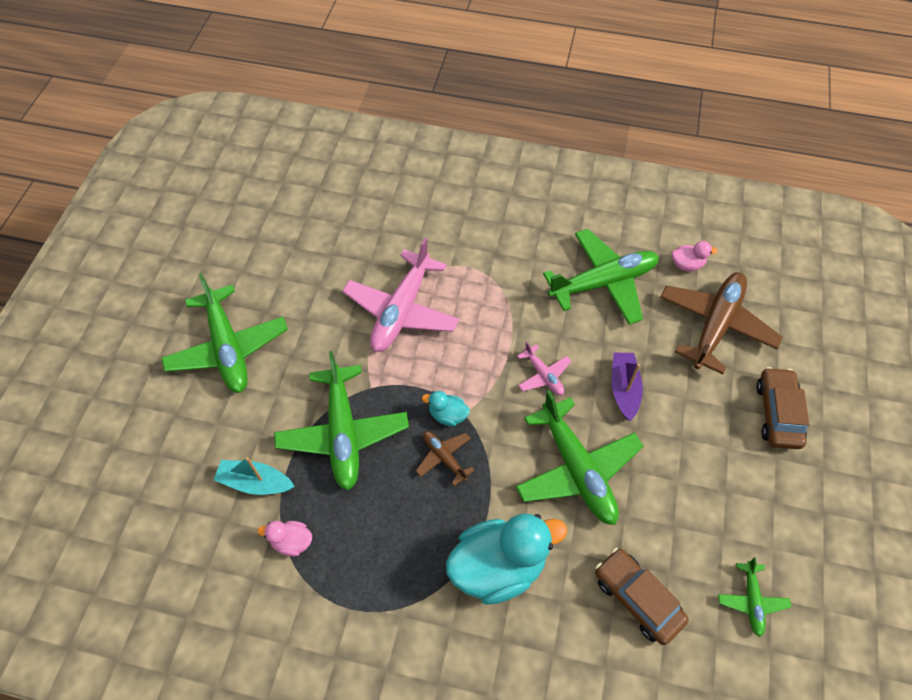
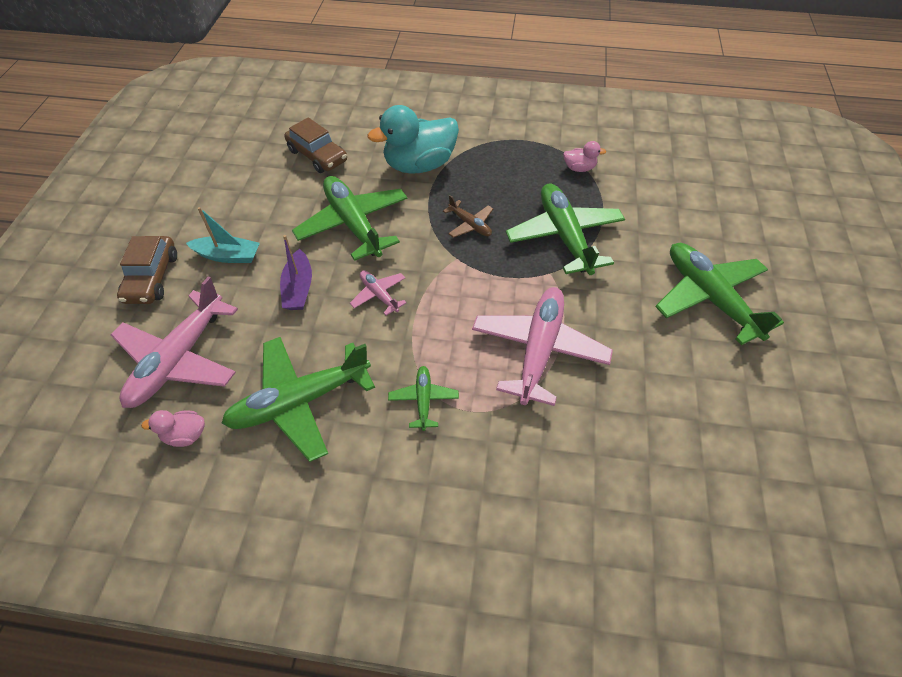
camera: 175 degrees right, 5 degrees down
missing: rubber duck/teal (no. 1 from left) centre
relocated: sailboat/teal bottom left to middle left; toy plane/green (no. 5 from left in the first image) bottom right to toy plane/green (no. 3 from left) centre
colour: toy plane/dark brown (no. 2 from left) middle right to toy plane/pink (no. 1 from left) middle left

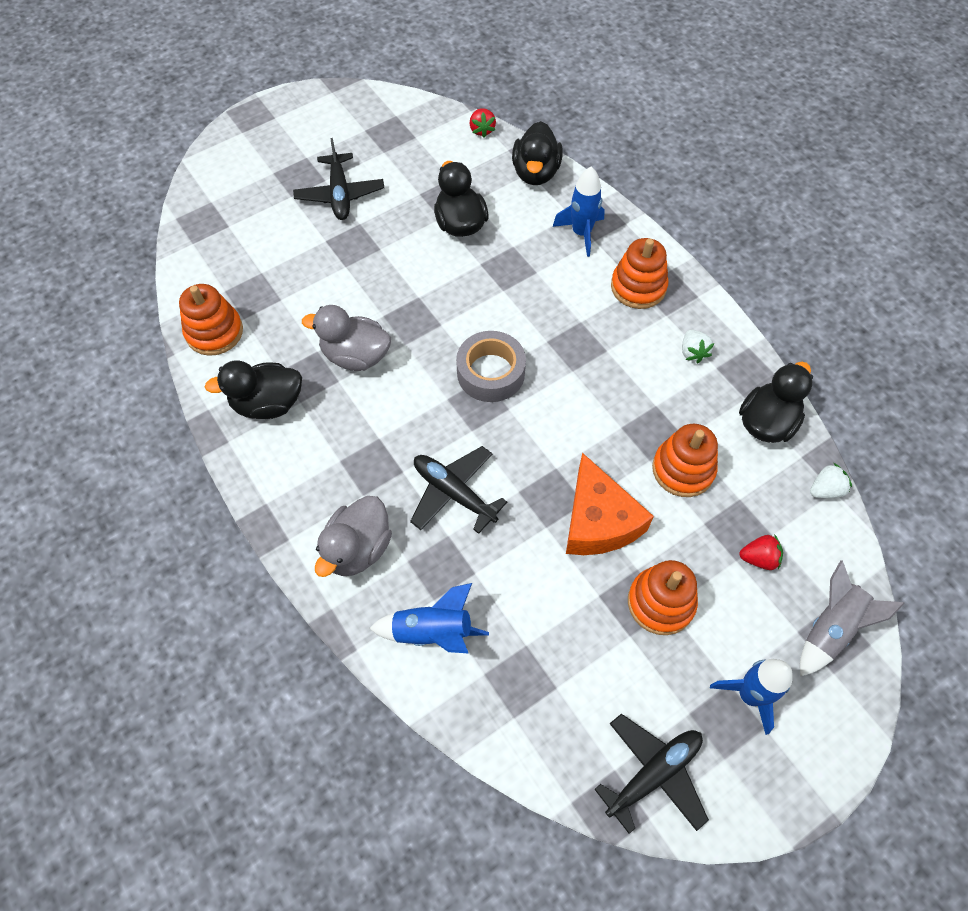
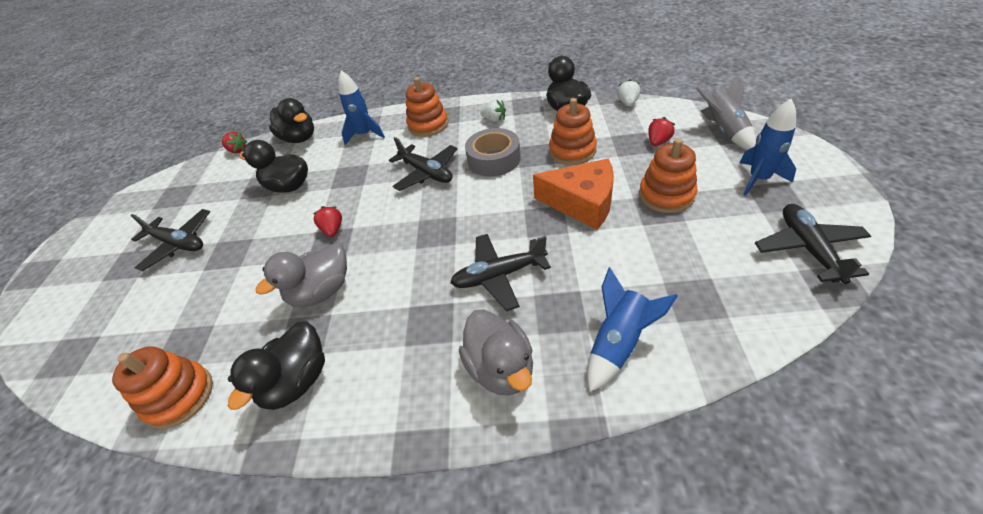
camera: 50 degrees left, 15 degrees down
appeared: berry/scarlet (no. 2 from left) middle left; toy plane/jet-black (no. 2 from left) top centre
relocated: tape/grey centre to top centre

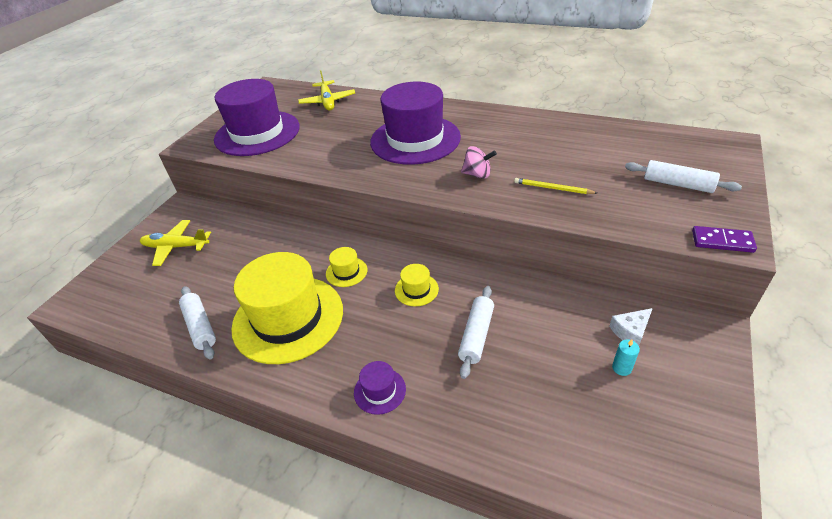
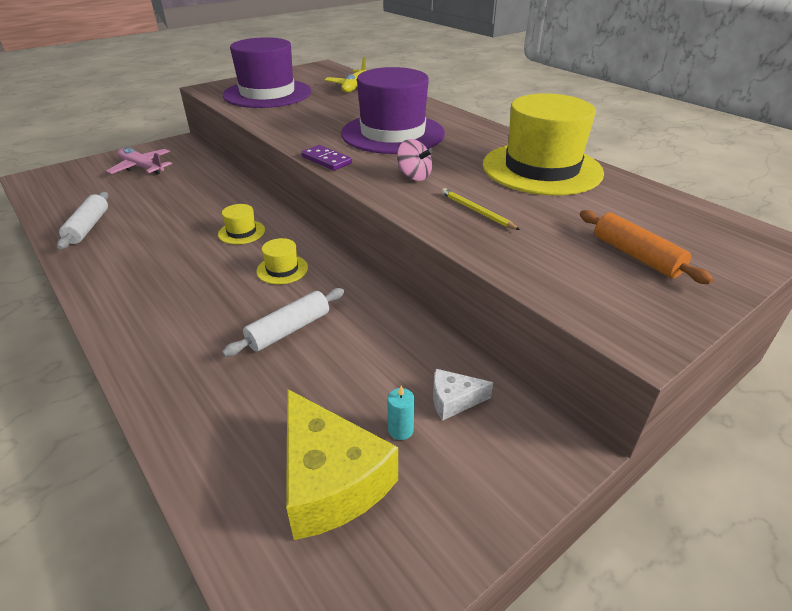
camera: 25 degrees right, 5 degrees down
missing: tall hat/purple (no. 2 from left) bottom centre
appeared: cheese wedge/golden bottom centre
relocated: domino tile/purple middle right to top centre; tall hat/golden (no. 1 from left in the first image) centre to tall hat/golden (no. 3 from left) top right
colour: toy plane/golden (no. 1 from left) middle left to toy plane/pink top left; dough roller/white (no. 3 from left) middle right to dough roller/orange middle right

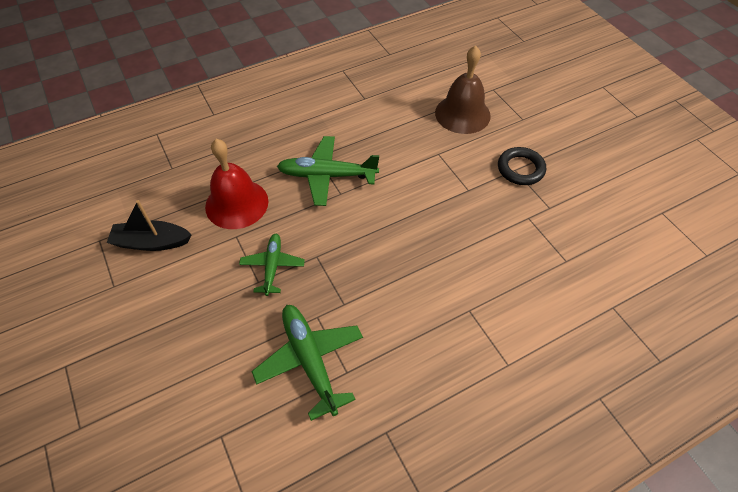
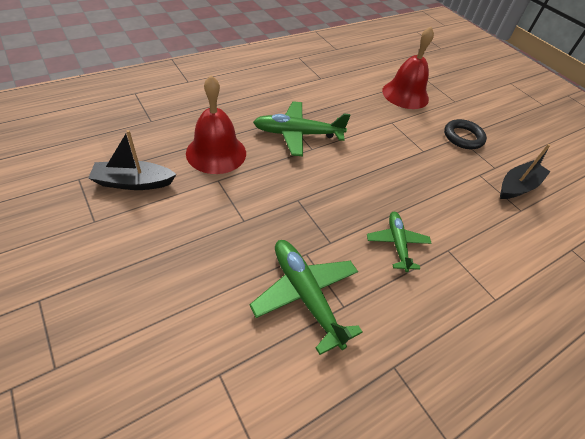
camera: 10 degrees left, 5 degrees down
appeared: sailboat/jet-black (no. 2 from left) middle right
relocated: toy plane/green (no. 1 from left in the first image) centre to toy plane/green (no. 3 from left) middle right
colour: school bell/dark brown top centre to school bell/scarlet (no. 2 from left) top right

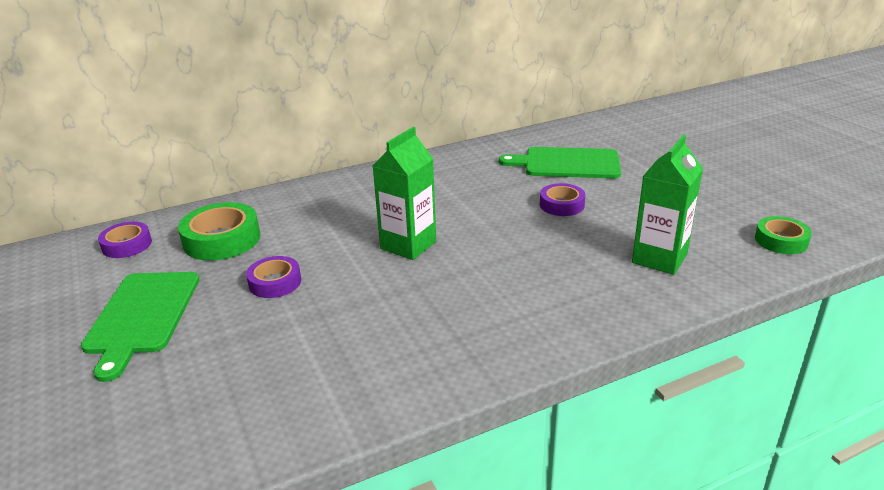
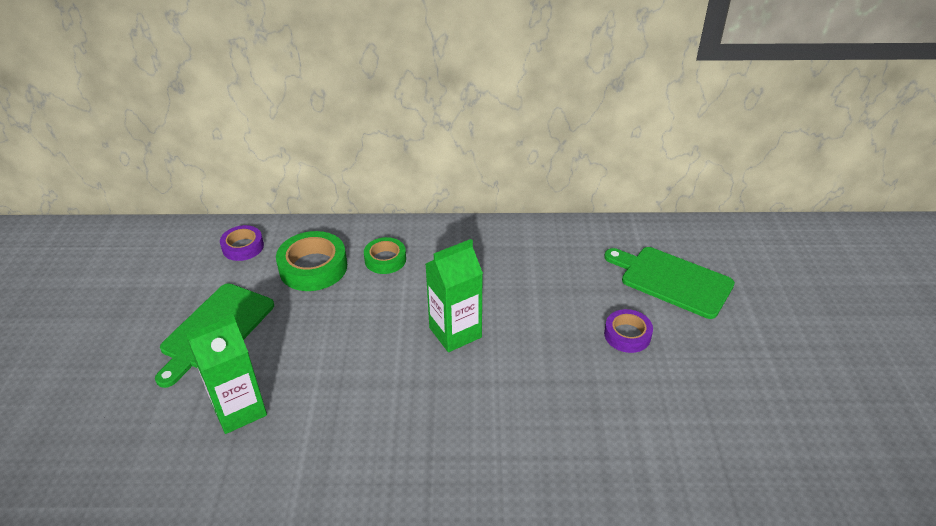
camera: 25 degrees right, 10 degrees up
missing: tape/purple (no. 2 from left) middle left
relocated: juice carton/green (no. 2 from left in the first image) middle right to juice carton/green (no. 1 from left) bottom left; tape/green (no. 2 from left) middle right to centre

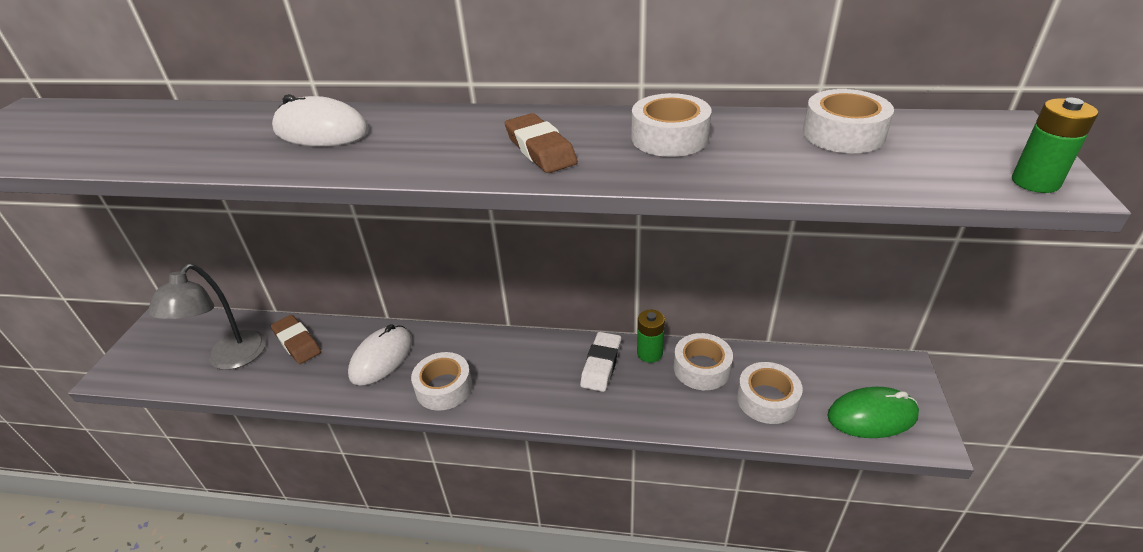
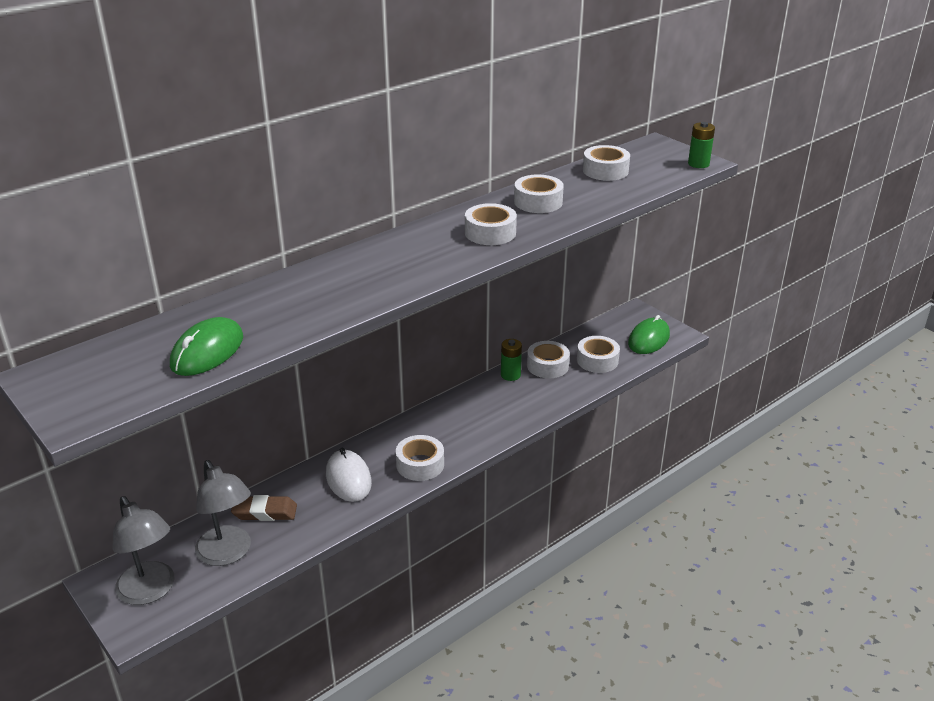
camera: 50 degrees left, 5 degrees down
missing: computer mouse/white (no. 1 from left) top left; gum eraser/white centre
appeared: reading lamp/grey (no. 1 from left) bottom left; computer mouse/green (no. 1 from left) middle left
exchanged: gum eraser/dark brown (no. 2 from left) top centre to tape/white (no. 2 from left) top centre

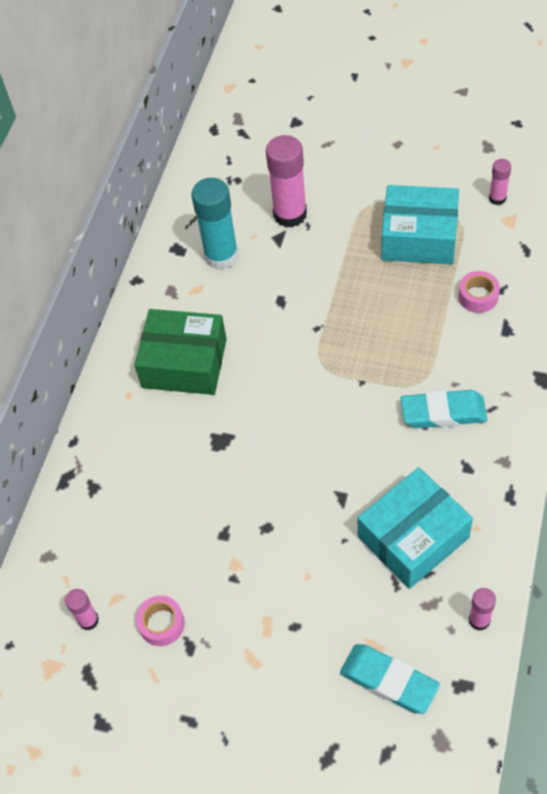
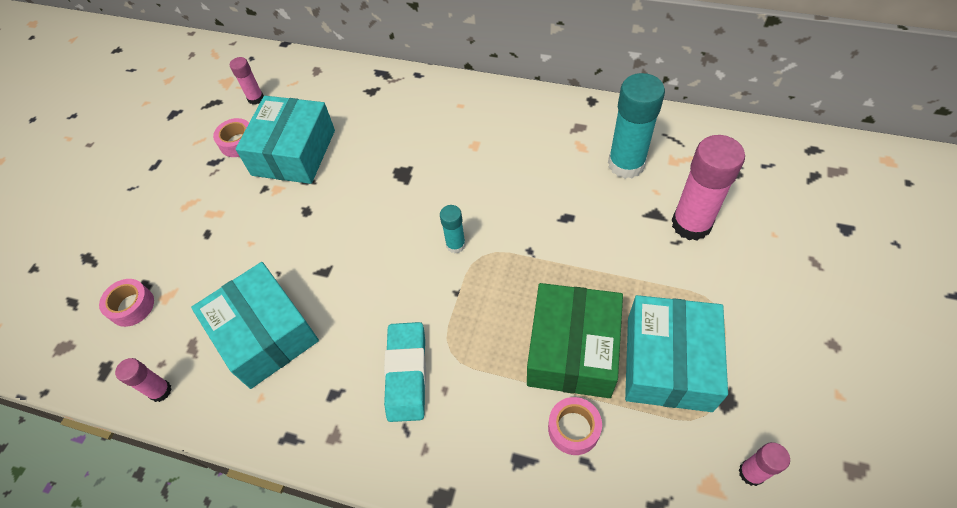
camera: 90 degrees right, 0 degrees up
appeared: box/teal (no. 2 from left) top left; glue stick/teal (no. 1 from left) centre
relocated: box/green middle left to bottom centre
exchanged: gum eraser/teal (no. 1 from left) bottom right to tape/pink (no. 1 from left) middle left

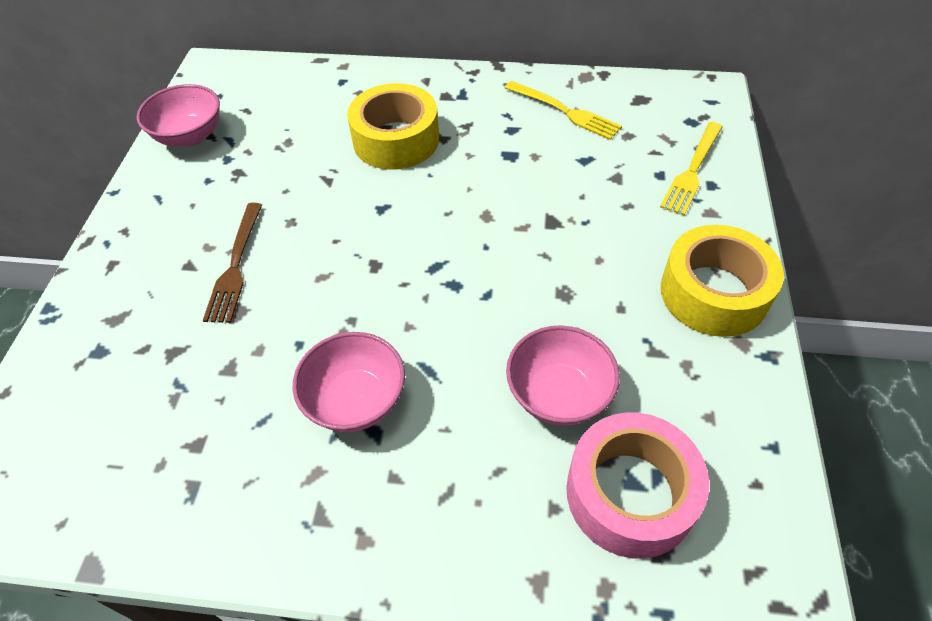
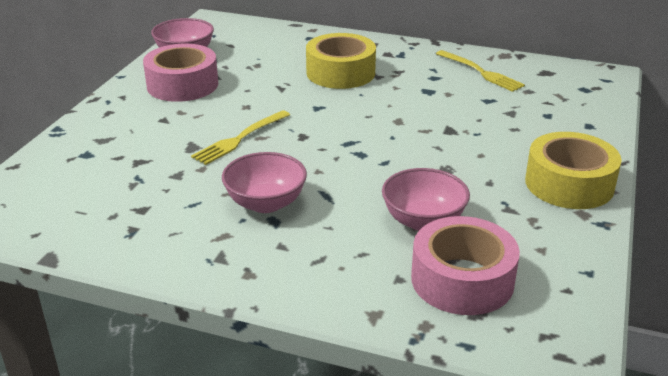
camera: 10 degrees right, 20 degrees down
missing: dinner fork/dark brown middle left
appeared: tape/pink (no. 1 from left) top left
relocated: dinner fork/golden (no. 2 from left in the first image) top right to dinner fork/golden (no. 1 from left) centre

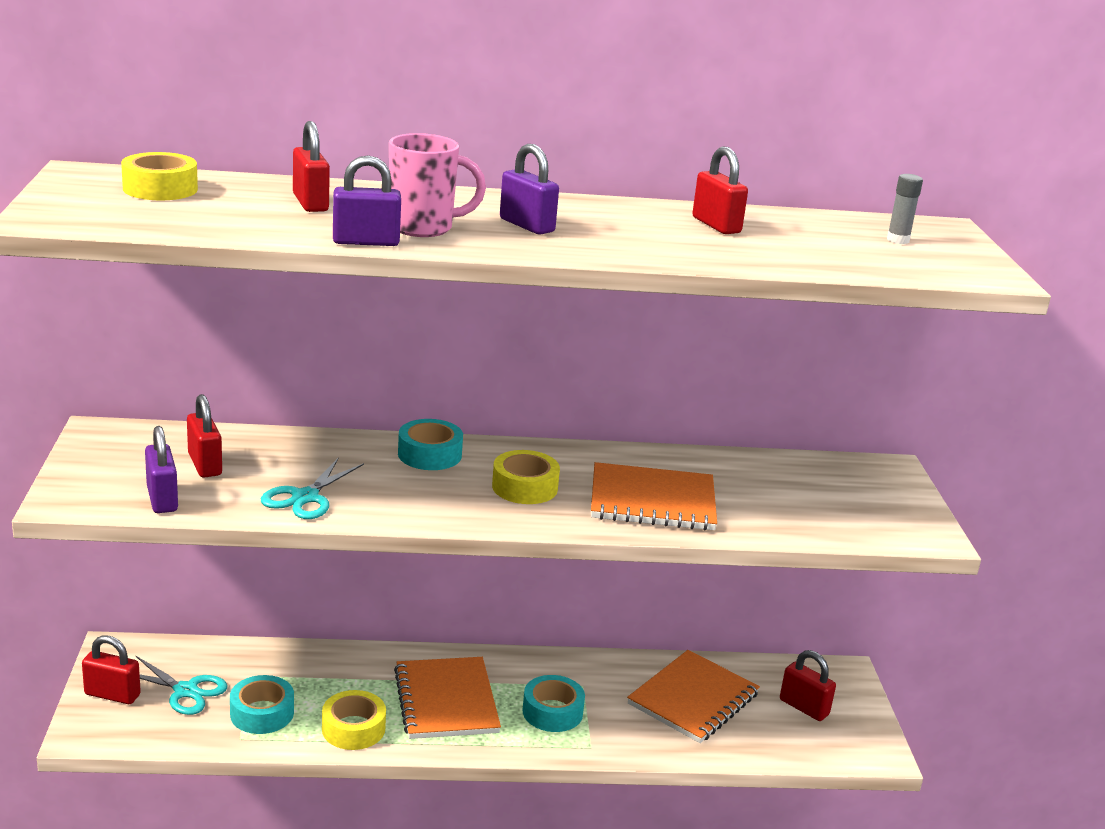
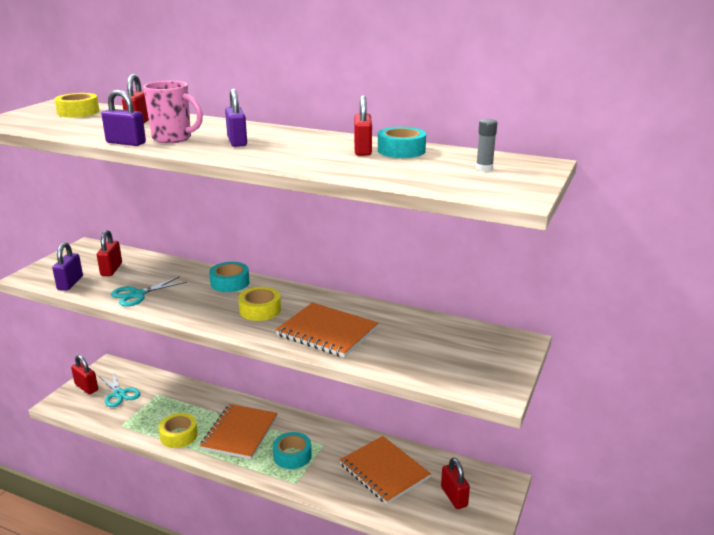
camera: 30 degrees right, 0 degrees up
relocated: tape/teal (no. 1 from left in the first image) bottom left to tape/teal (no. 3 from left) top centre
spun: exercise book/orange (no. 3 from left) bottom centre = bottom centre 75 degrees clockwise

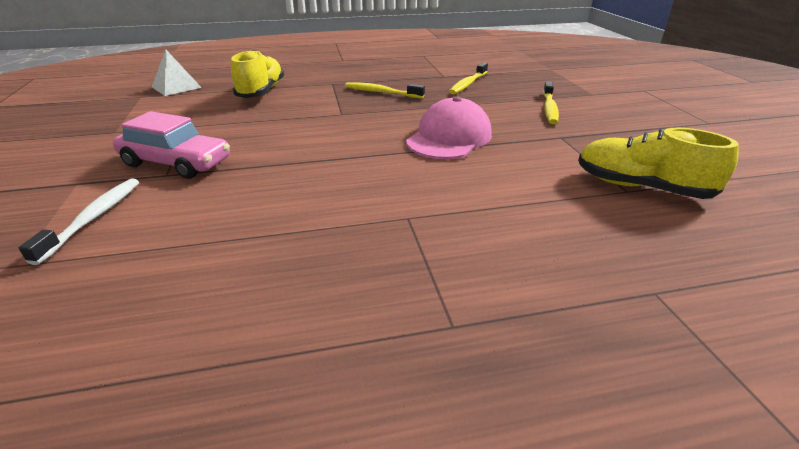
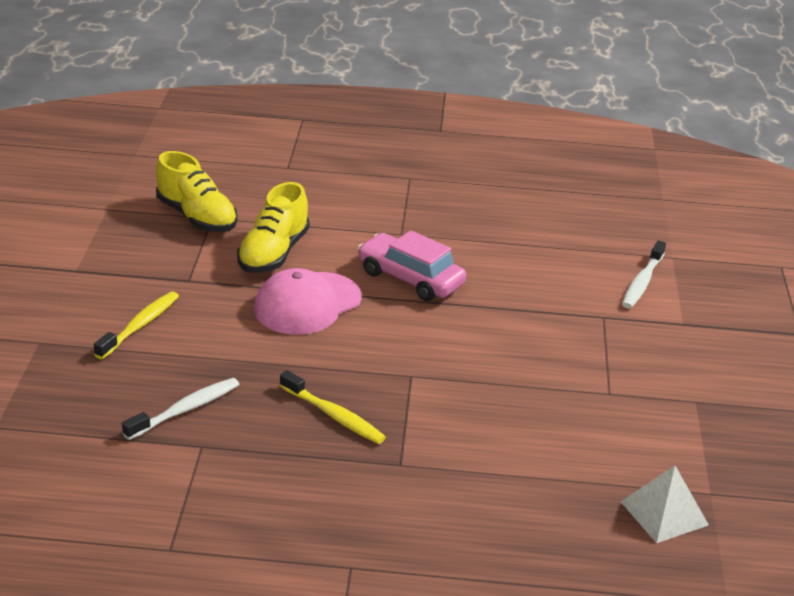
camera: 165 degrees left, 0 degrees up
relocated: shoe/golden (no. 1 from left in the first image) top left to shoe/golden (no. 2 from left) centre; toy car/pink top left to centre
colour: tooth brush/golden (no. 2 from left) top centre to tooth brush/white (no. 1 from left) bottom left

